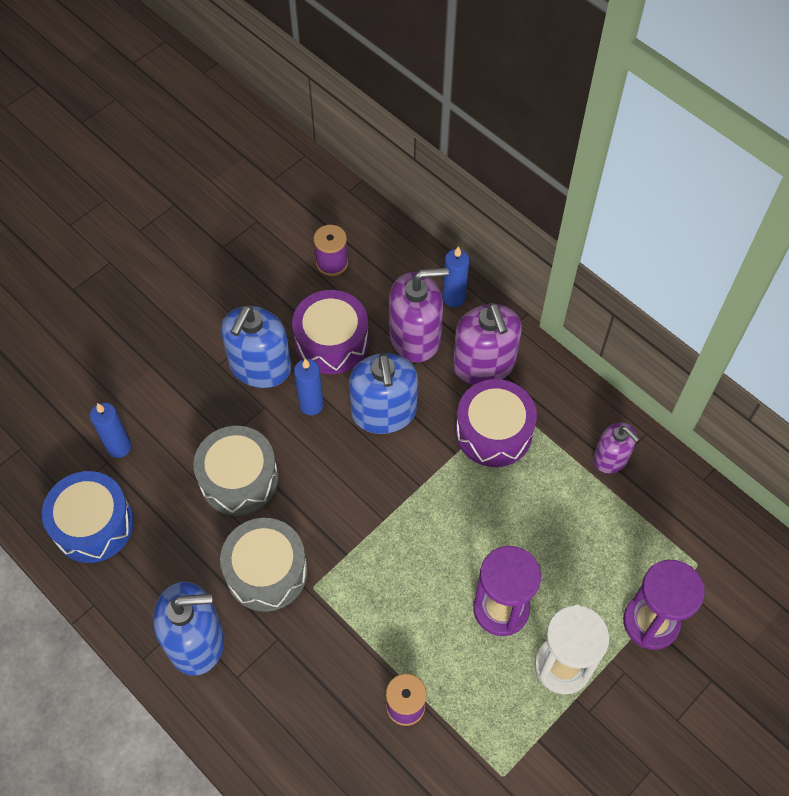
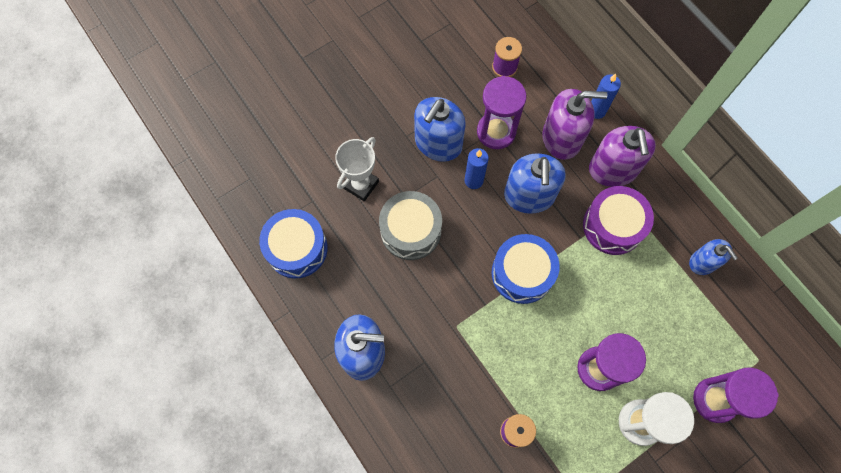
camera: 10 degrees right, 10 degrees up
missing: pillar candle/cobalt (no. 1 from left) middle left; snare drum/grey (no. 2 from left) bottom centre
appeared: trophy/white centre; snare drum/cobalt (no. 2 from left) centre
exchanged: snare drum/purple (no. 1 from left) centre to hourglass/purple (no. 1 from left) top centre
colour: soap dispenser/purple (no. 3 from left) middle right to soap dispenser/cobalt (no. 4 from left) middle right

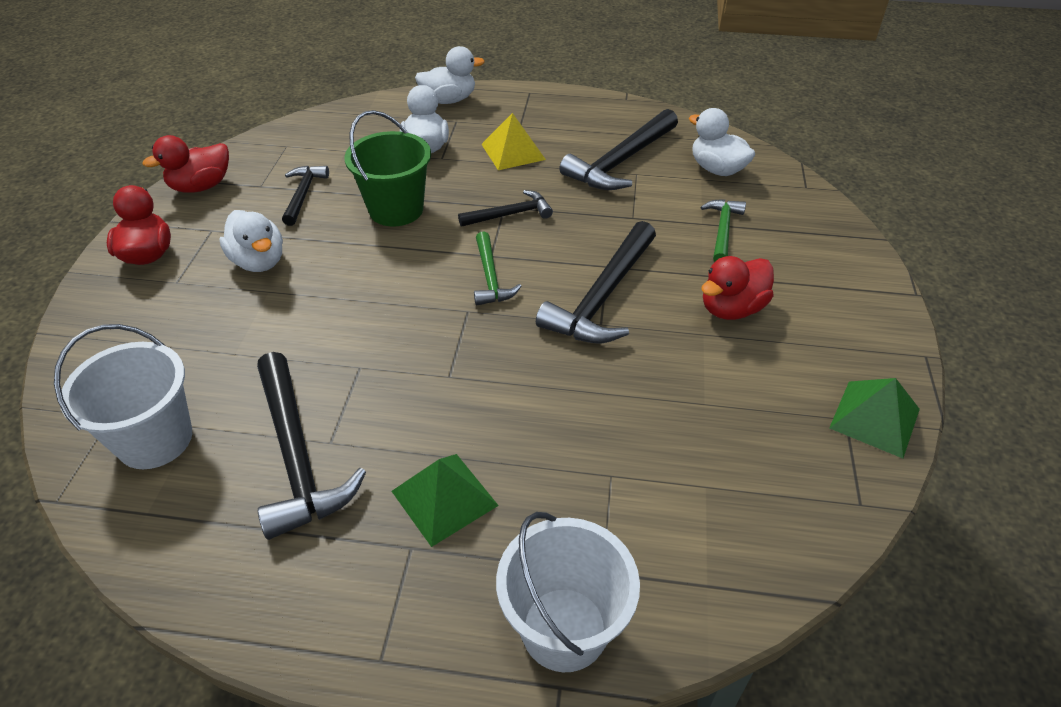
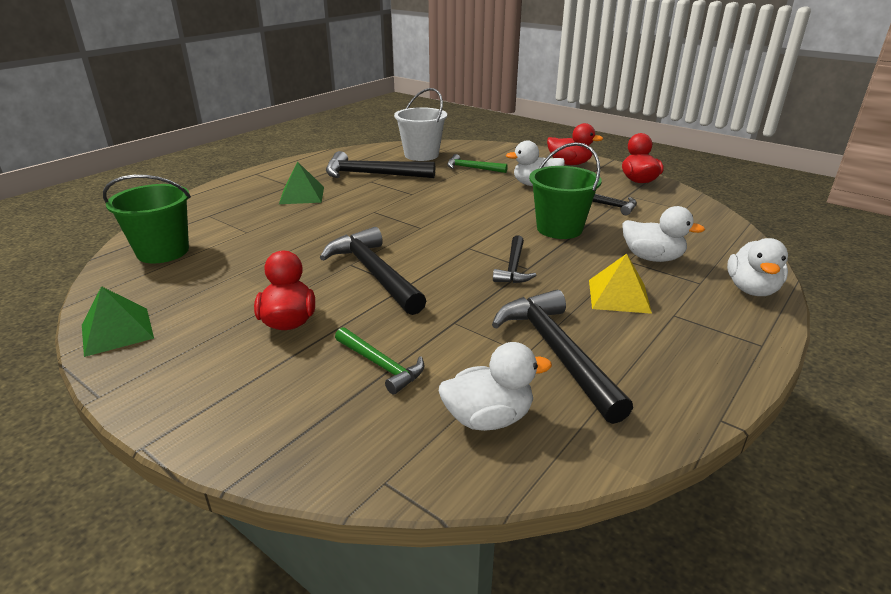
camera: 120 degrees right, 15 degrees down
missing: sand bucket/white (no. 2 from left) bottom centre
appeared: sand bucket/green (no. 1 from left) middle left
relocated: claw hammer/green (no. 1 from left in the first image) centre to claw hammer/green (no. 2 from left) top centre

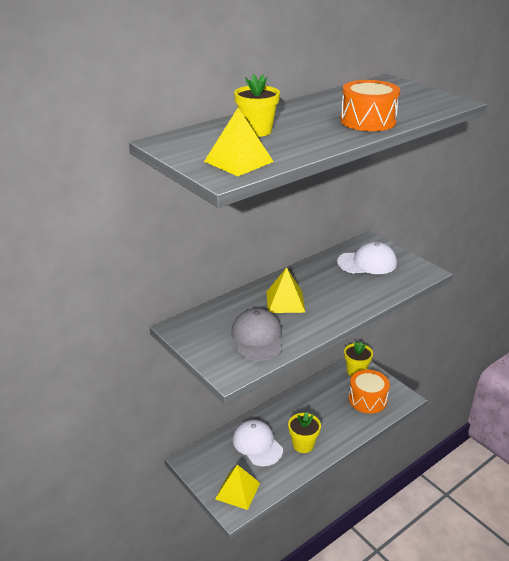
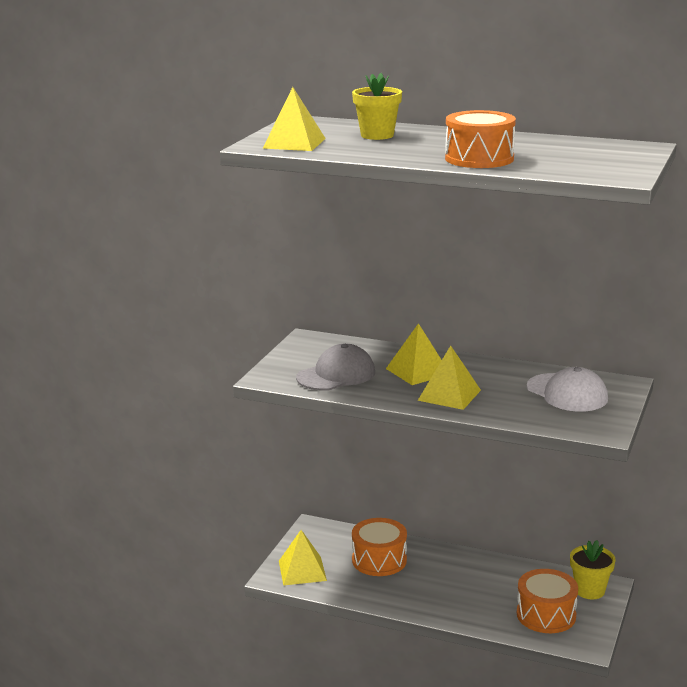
camera: 60 degrees right, 10 degrees down
missing: plant pot/golden (no. 2 from left) bottom centre
appeared: solid pyramid/golden (no. 4 from left) centre
exchanged: baseball cap/white (no. 1 from left) bottom centre to snare drum/orange (no. 1 from left) bottom centre

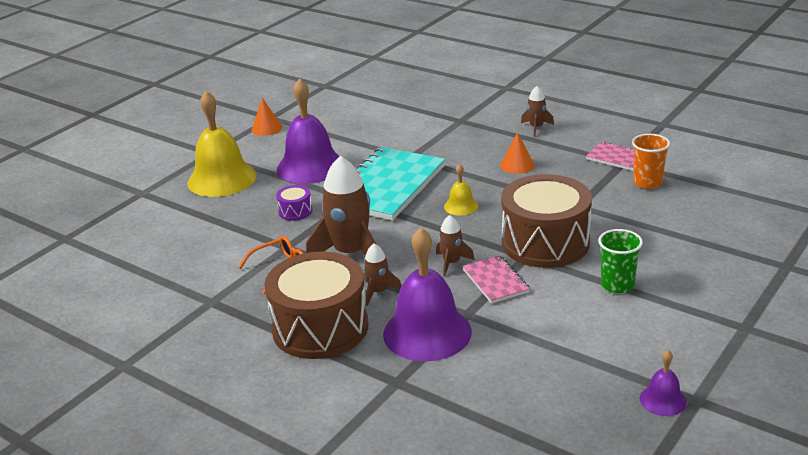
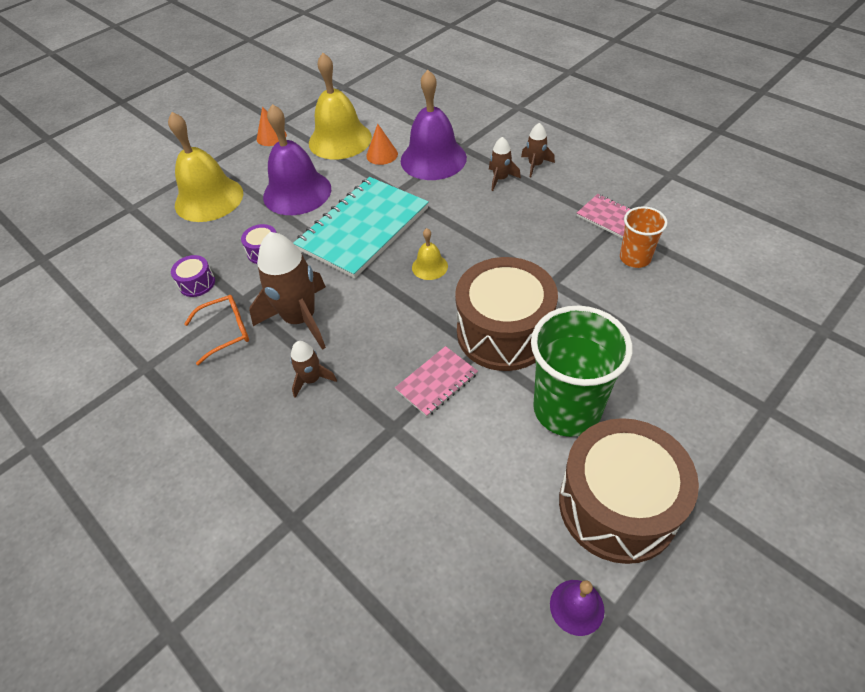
camera: 10 degrees right, 20 degrees up
appeared: snare drum/purple (no. 1 from left) middle left; school bell/golden (no. 2 from left) top centre
relocated: cone shape/orange (no. 2 from left) centre to top centre; school bell/purple (no. 2 from left) centre to top centre; spaceship/dark brown (no. 3 from left) centre to top centre; snare drum/dark brown (no. 1 from left in the first image) bottom centre to snare drum/dark brown (no. 2 from left) bottom right
spun: exercise book/pink (no. 1 from left) centre = centre 60 degrees clockwise
size: tumbler/green middle right = middle right x1.83

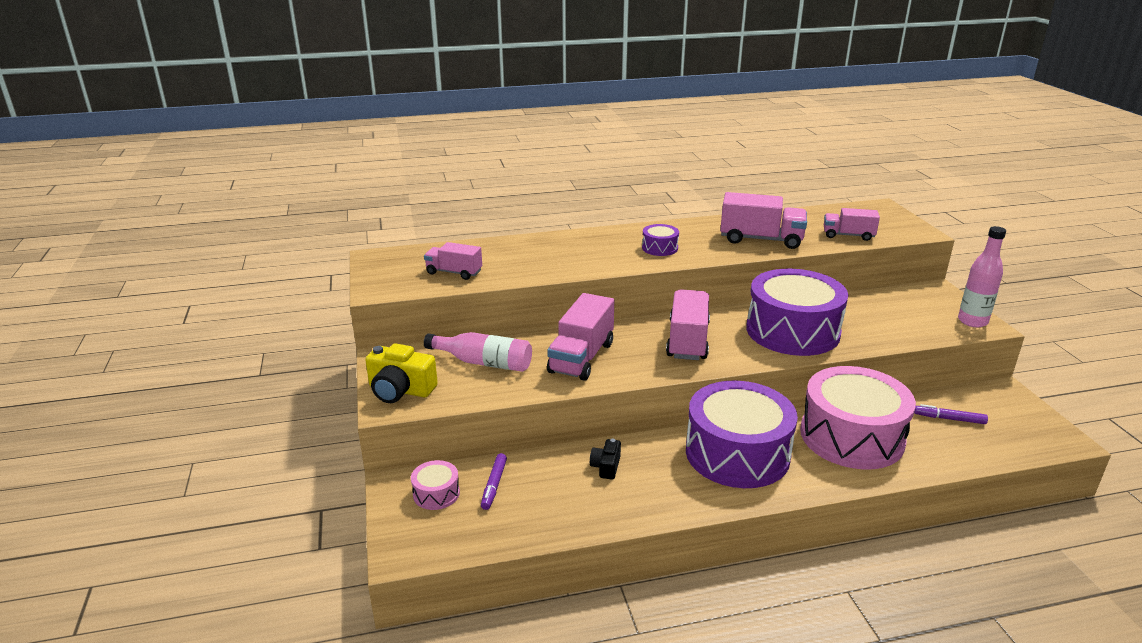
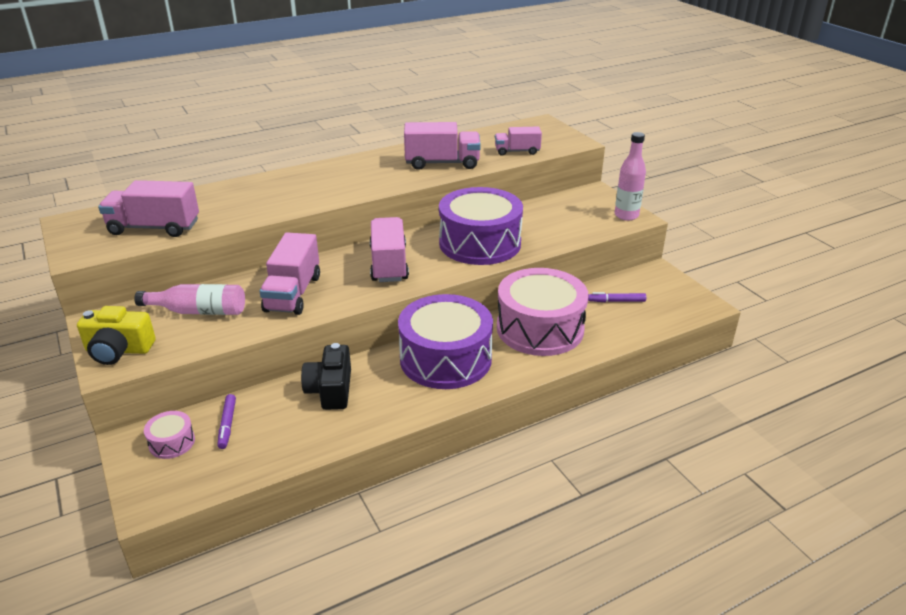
camera: 15 degrees left, 5 degrees up
missing: snare drum/purple (no. 1 from left) centre
size: truck/pink (no. 1 from left) centre = middle left x1.62; photo camera/jet-black bottom centre = centre x1.78

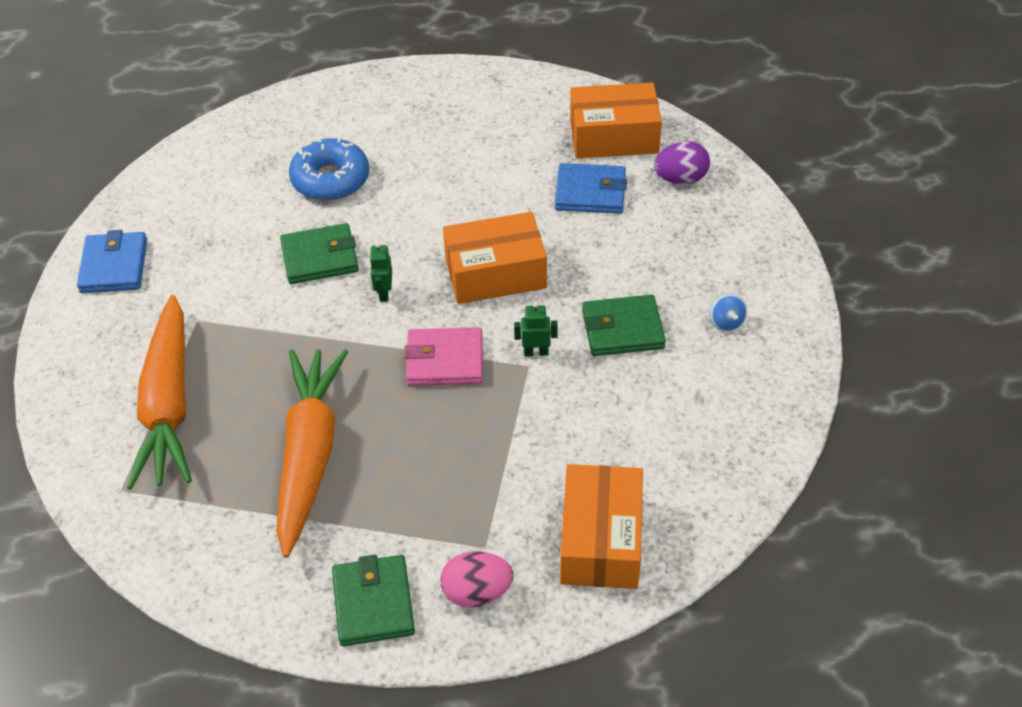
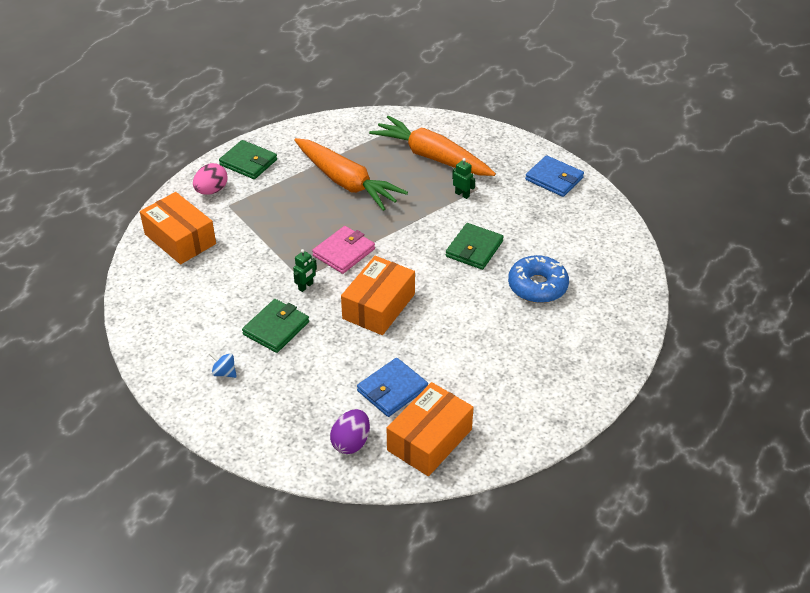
camera: 130 degrees right, 5 degrees down
relocated: toy robot/green (no. 1 from left in the first image) centre to toy robot/green (no. 2 from left) top centre

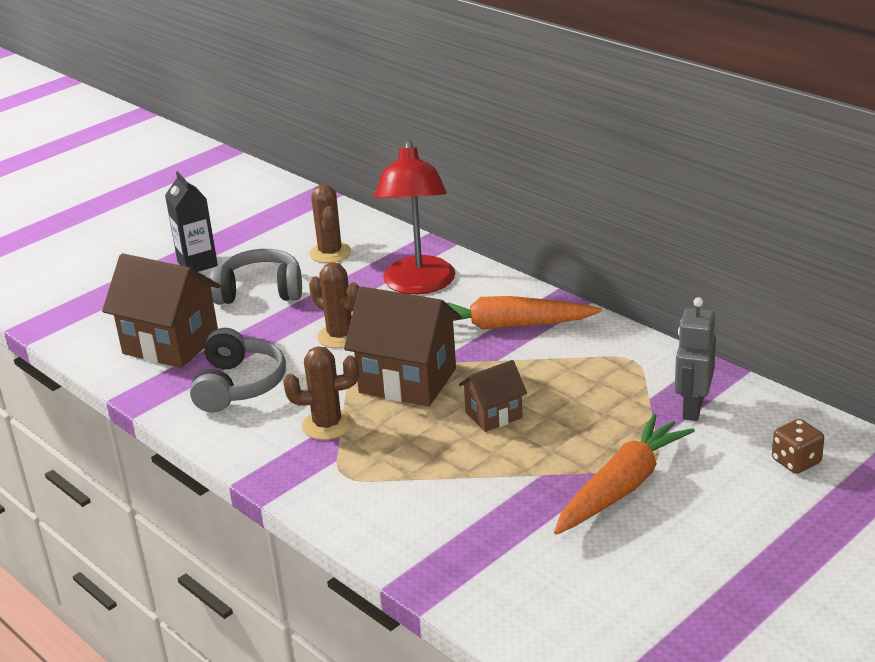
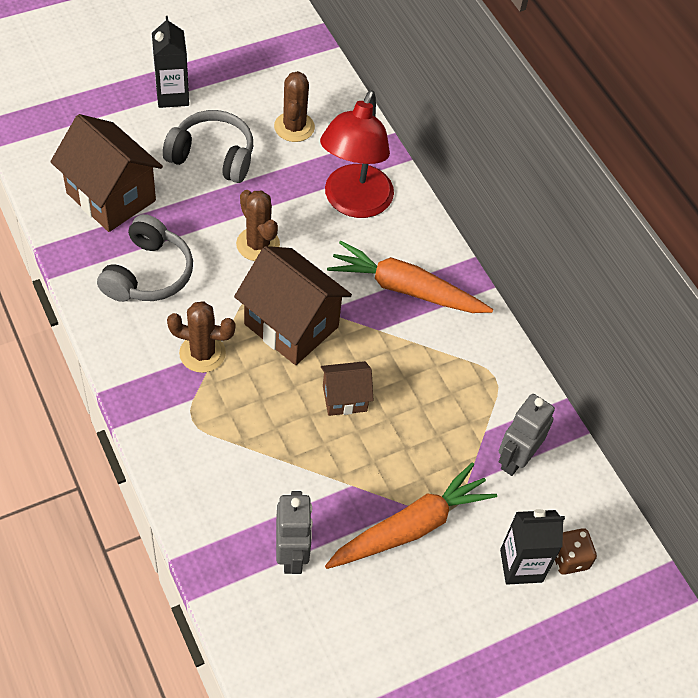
camera: 10 degrees right, 25 degrees up
appeared: toy robot/grey (no. 1 from left) bottom centre; juice carton/jet-black (no. 2 from left) bottom right

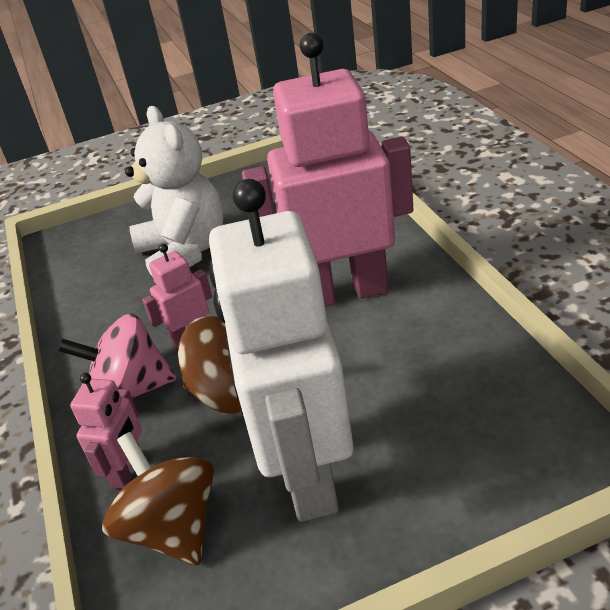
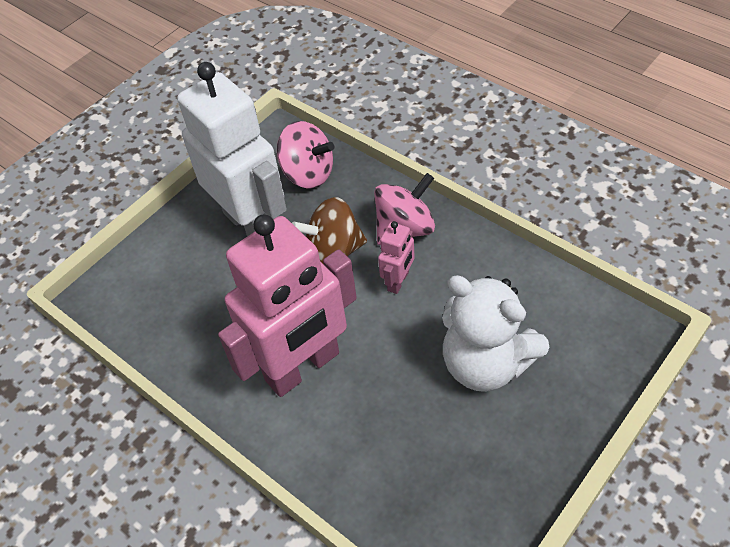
camera: 150 degrees right, 15 degrees up
missing: toy robot/pink (no. 1 from left) bottom left
colour: whirligig/dark brown (no. 1 from left) bottom left to whirligig/pink (no. 1 from left) top centre

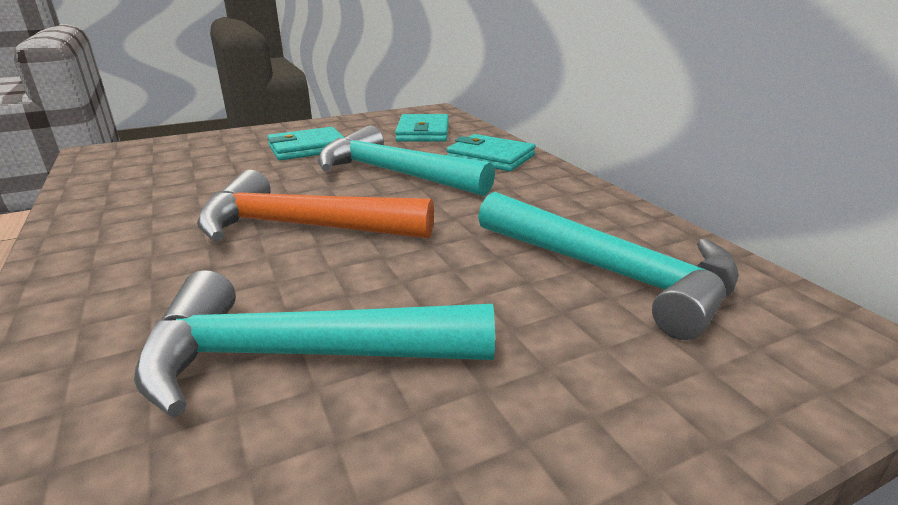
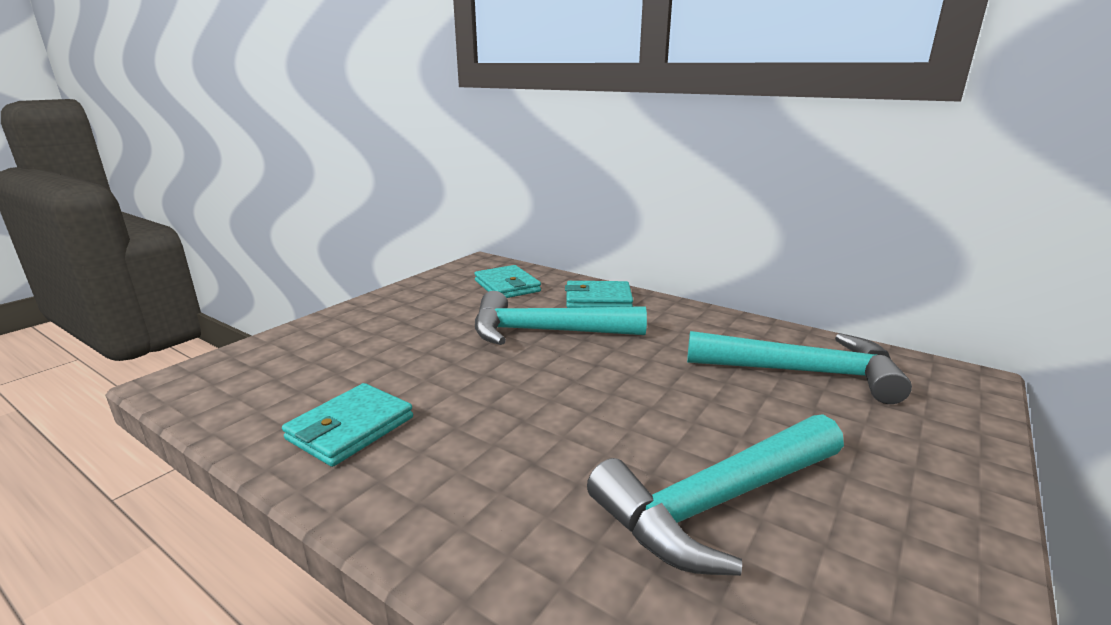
camera: 30 degrees left, 5 degrees down
missing: claw hammer/orange centre
relocated: billfold/teal (no. 1 from left) top centre to bottom left

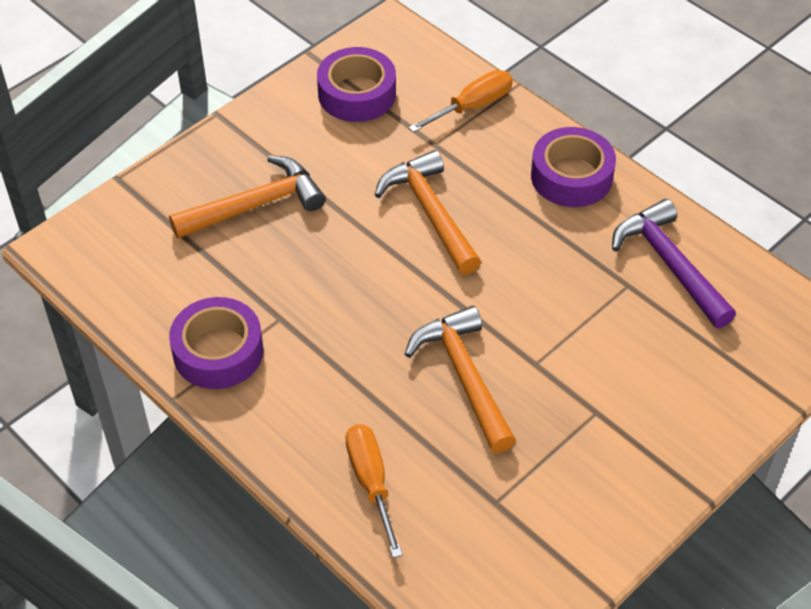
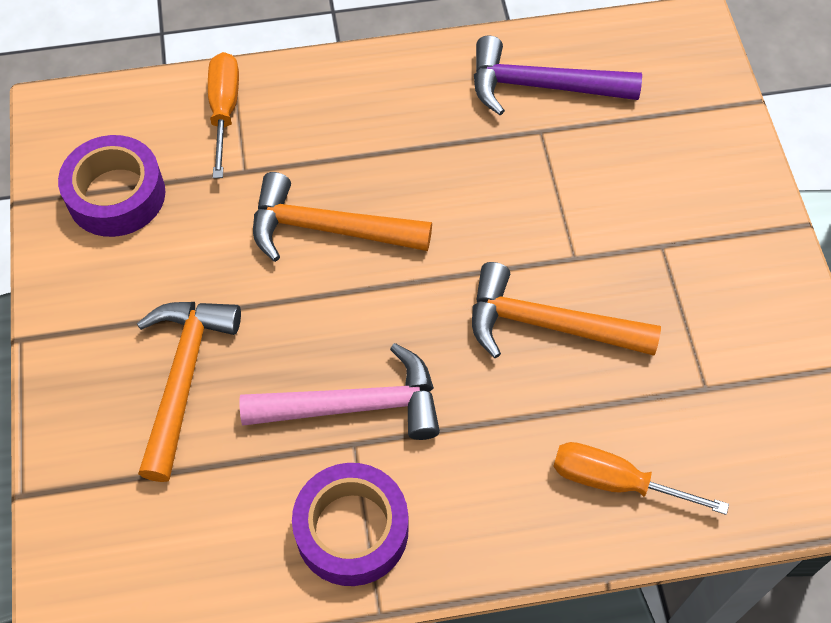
camera: 55 degrees left, 10 degrees up
missing: tape/purple (no. 3 from left) top right
appeared: claw hammer/pink centre

